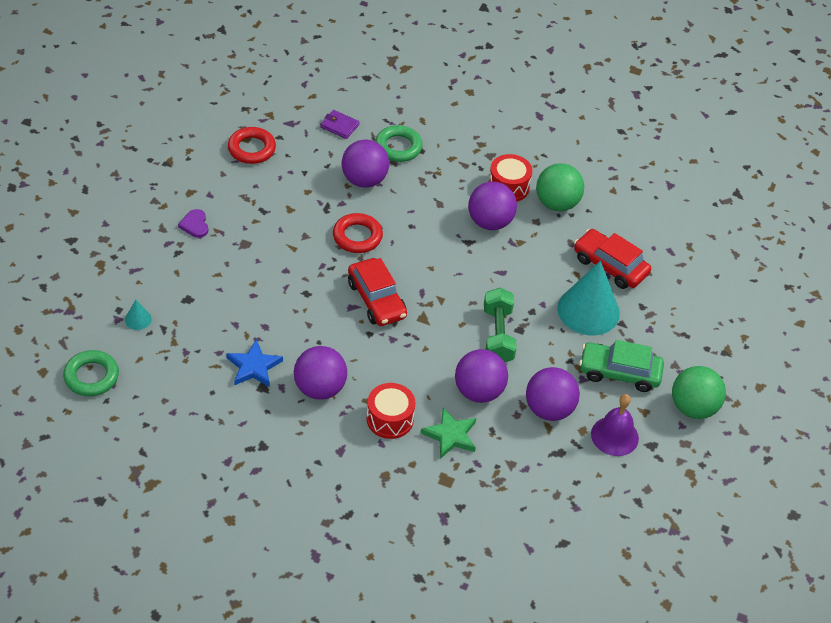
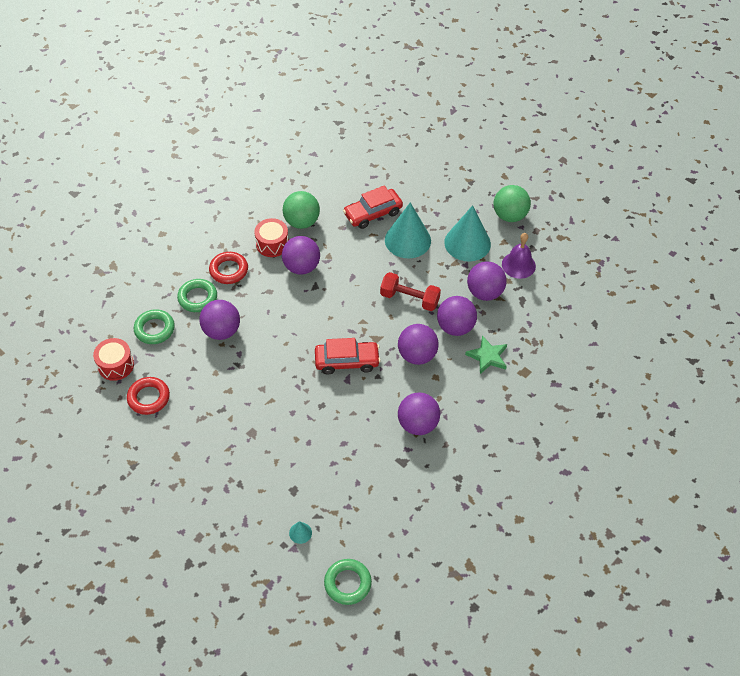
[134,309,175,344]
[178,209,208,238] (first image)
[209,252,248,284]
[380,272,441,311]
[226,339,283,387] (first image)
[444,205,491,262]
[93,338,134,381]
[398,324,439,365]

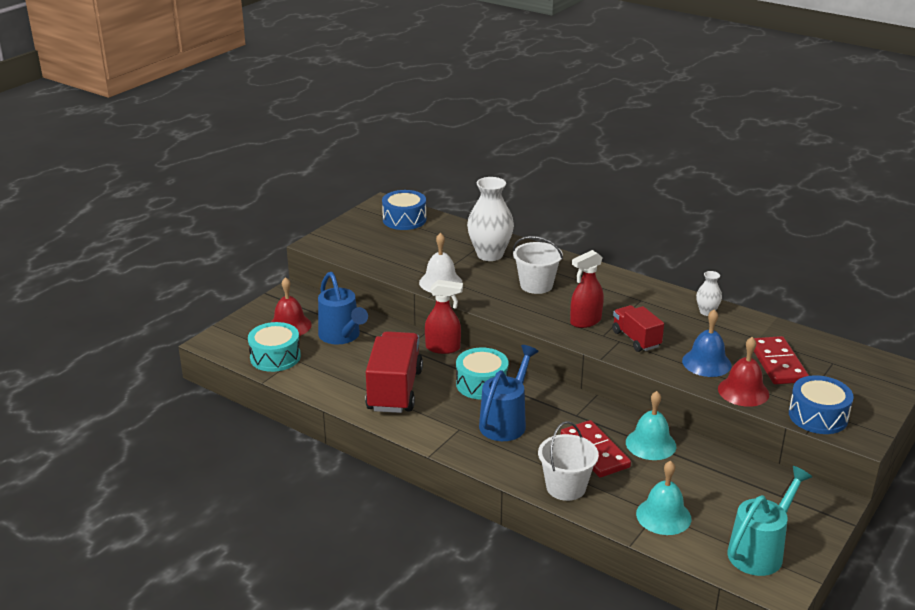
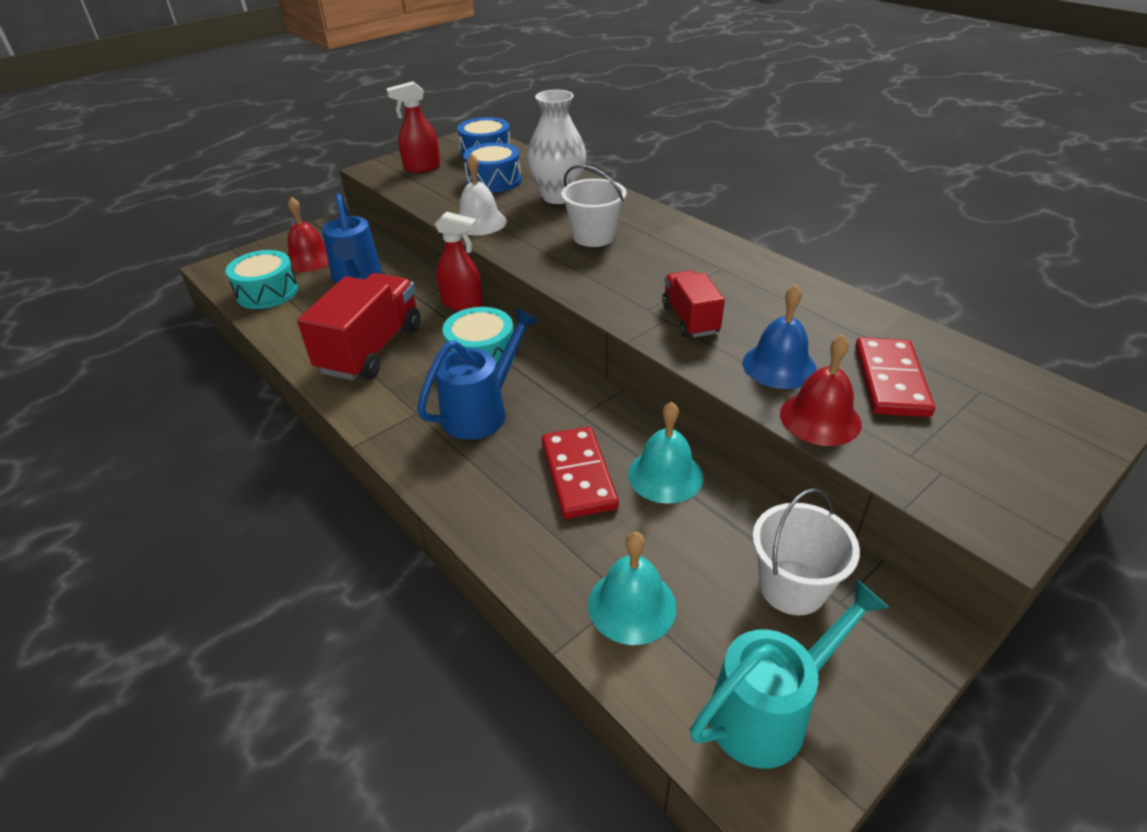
[386,81,440,173]
[696,271,722,316] (first image)
[463,143,521,193]
[752,488,860,615]

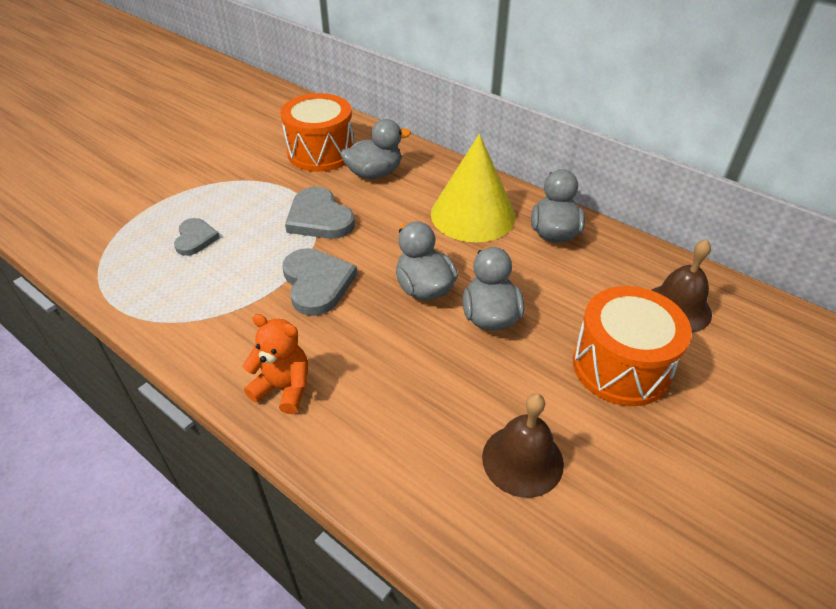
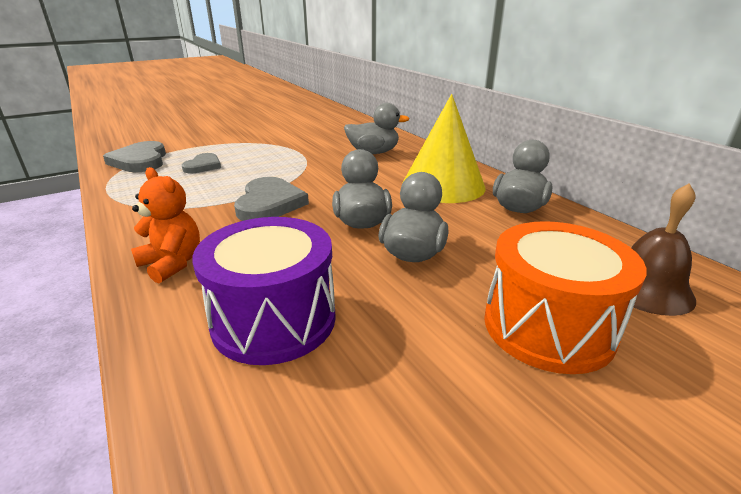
[280,93,354,172] (first image)
[103,141,166,172]
[482,394,564,498] (first image)
[192,217,336,365]

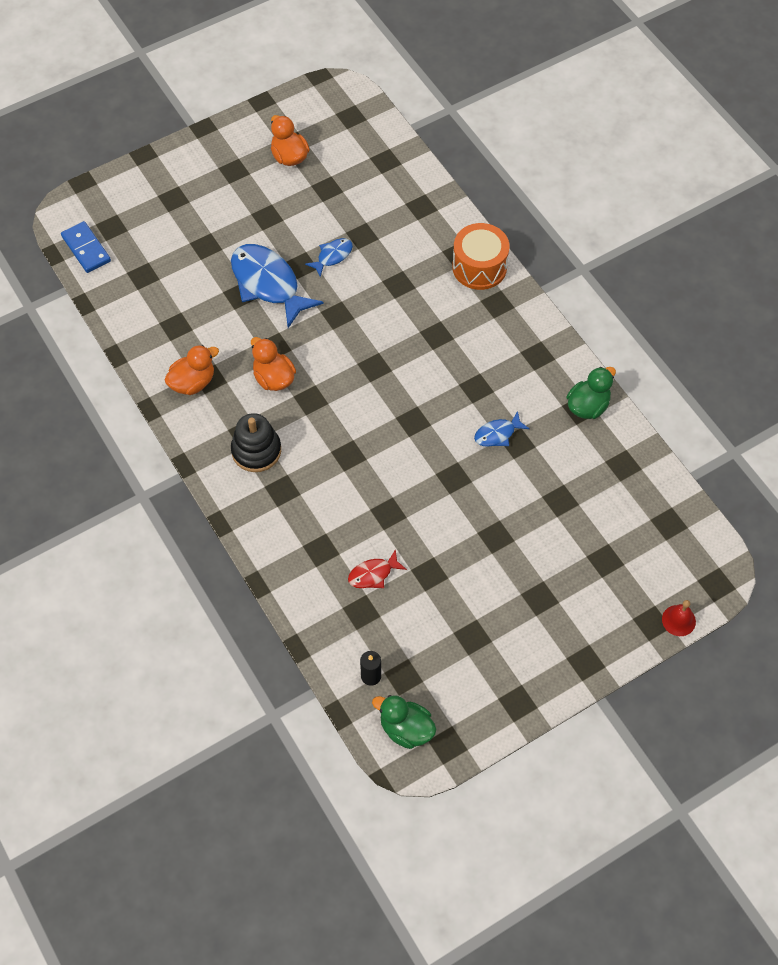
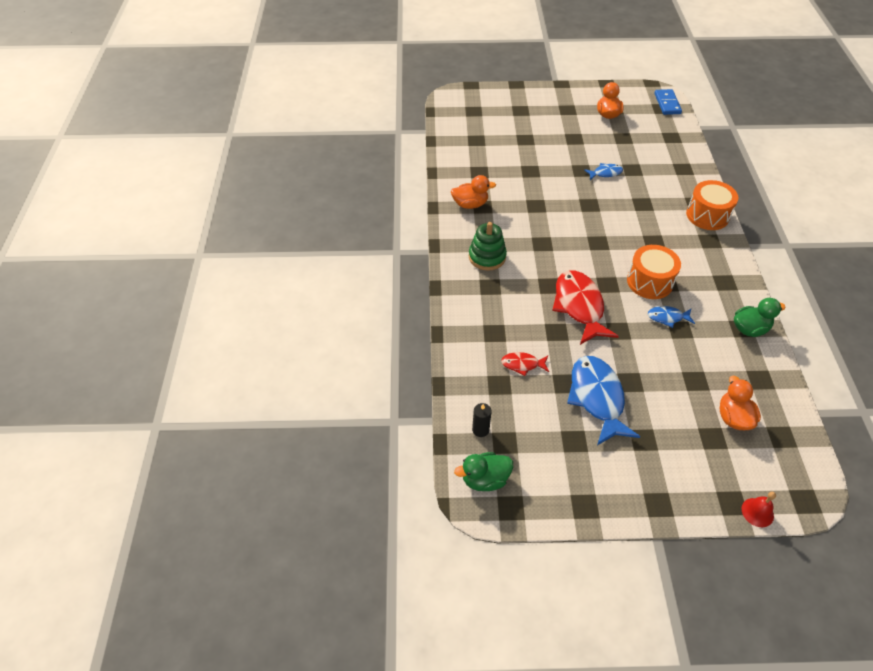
[654,89,682,115]
[567,356,640,445]
[720,376,761,430]
[469,222,507,271]
[454,452,513,491]
[627,245,681,299]
[552,270,619,345]

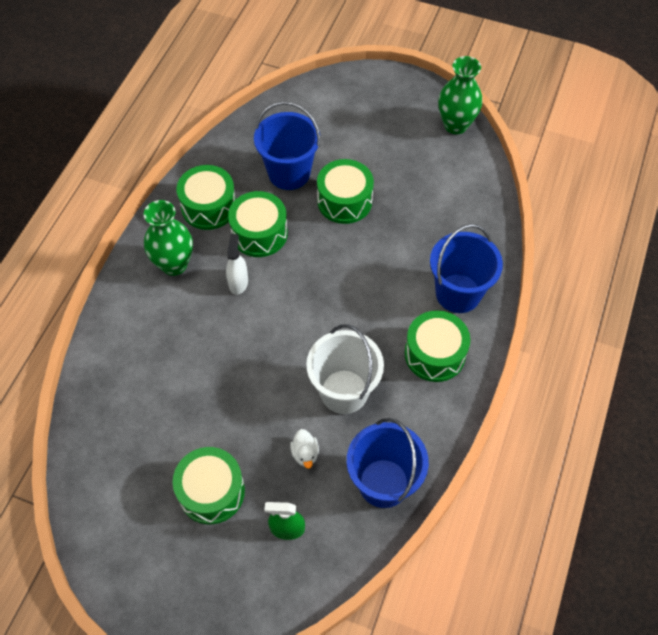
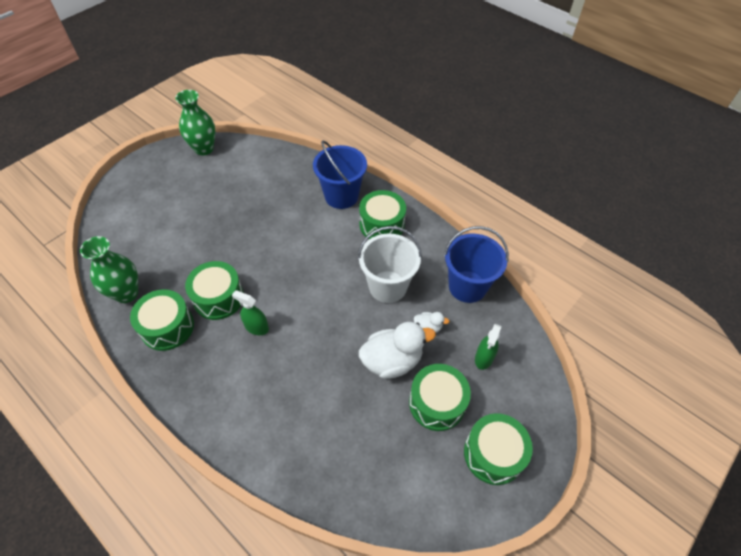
[254,101,320,190] (first image)
[464,413,533,485]
[80,236,138,303]
[232,290,269,335]
[359,322,436,379]

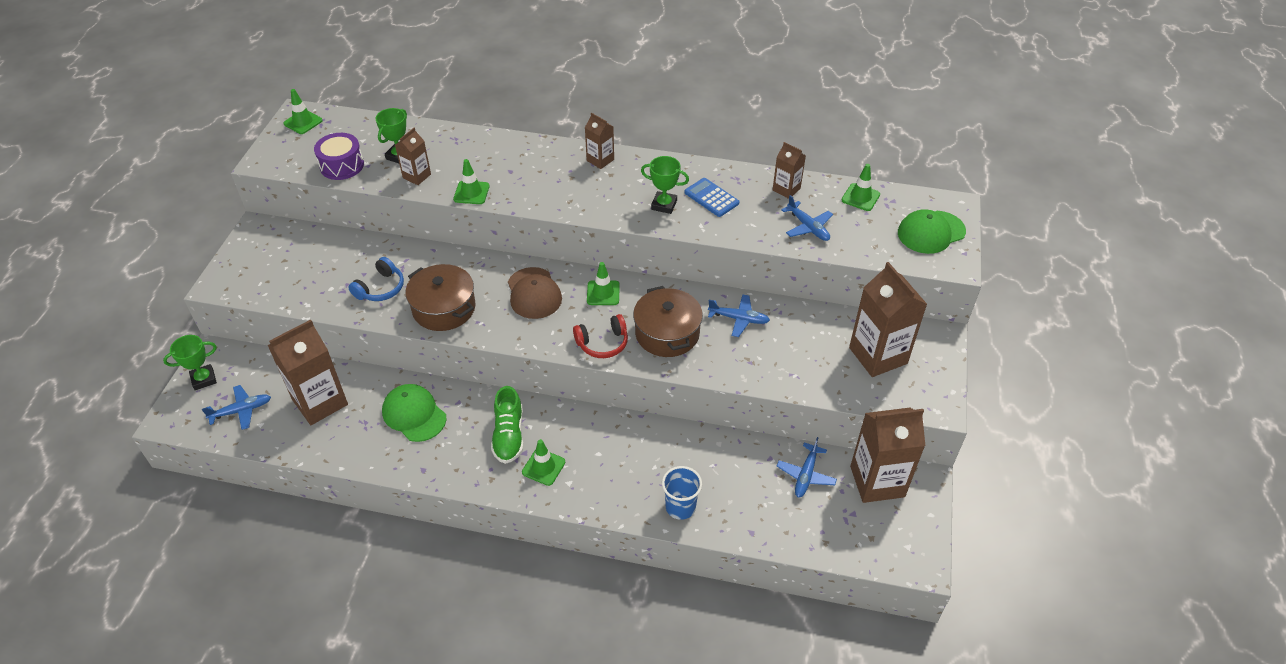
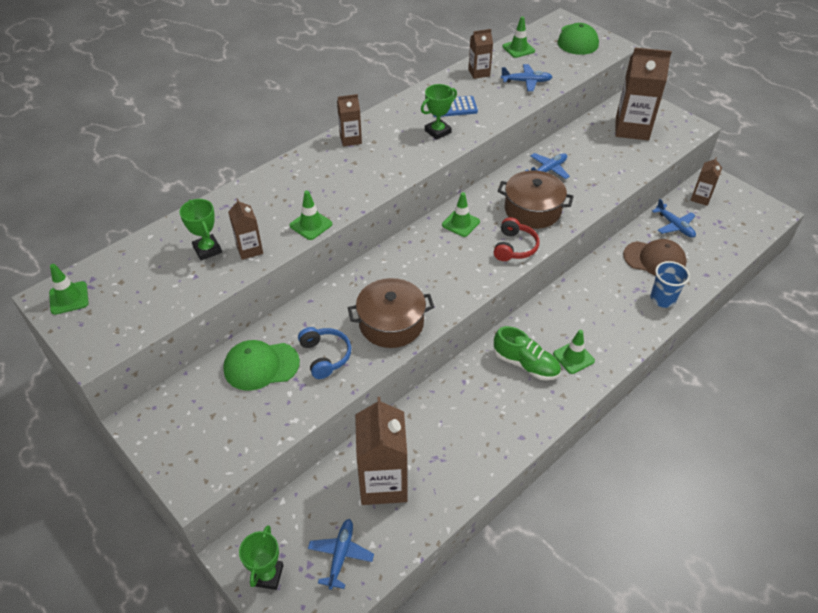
[314,133,364,180] (first image)
[623,239,686,276]
[223,340,300,391]
[690,157,722,206]

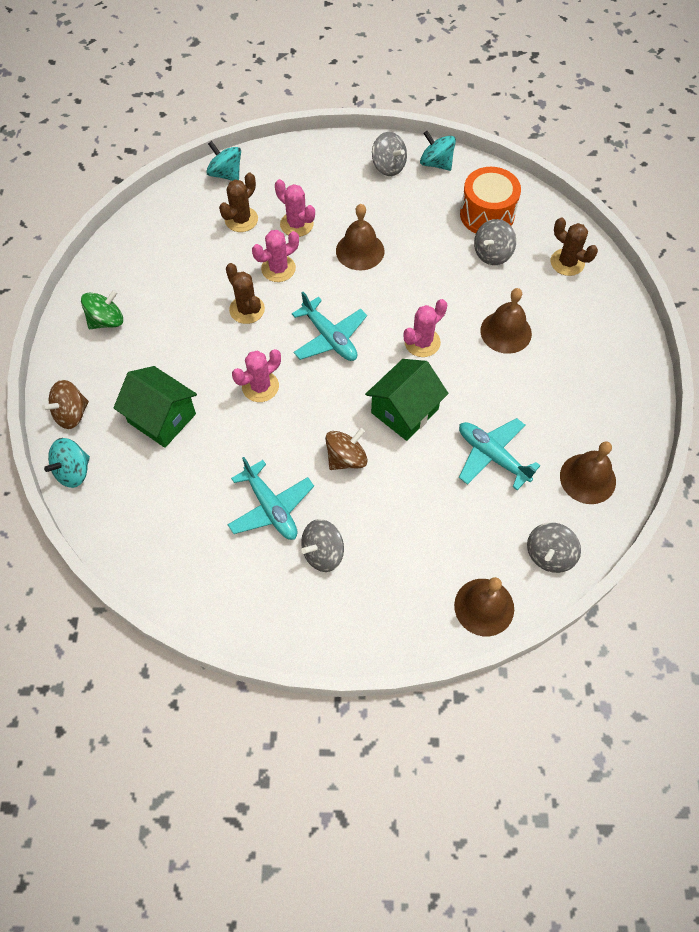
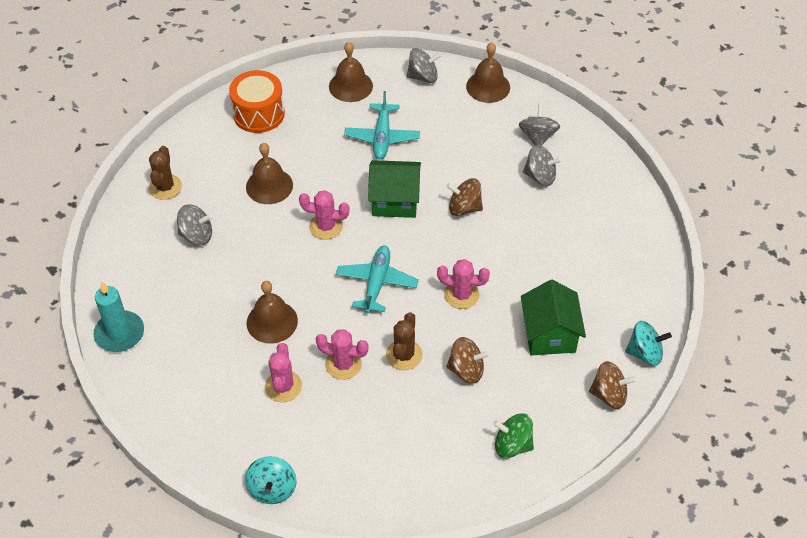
[94,282,144,352]
[519,104,560,146]
[229,70,285,133]
[219,173,258,232] (first image)
[228,457,314,540] (first image)
[446,337,490,384]

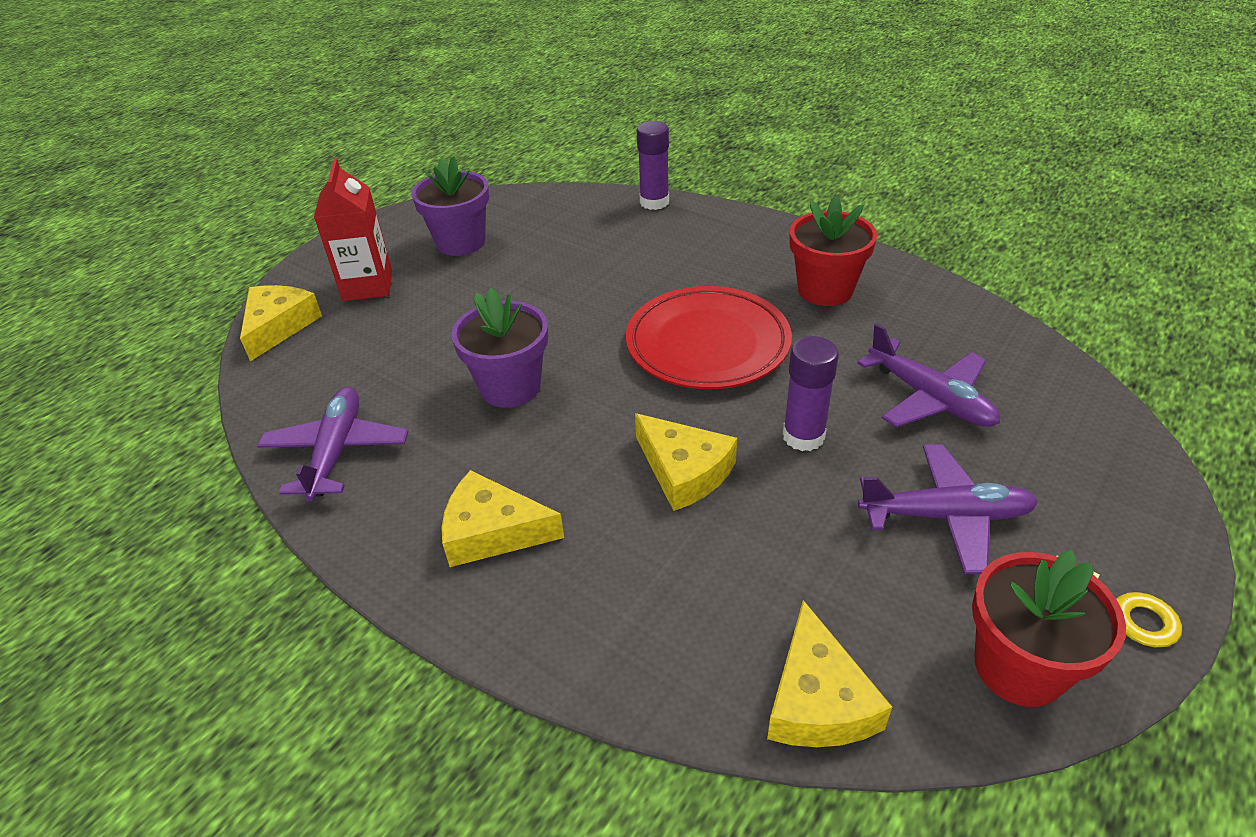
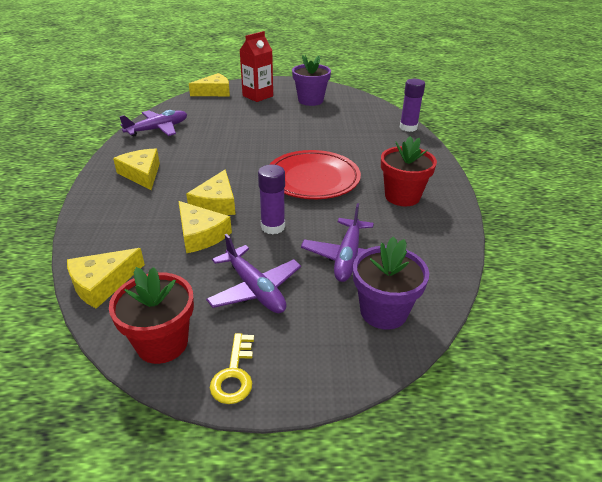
[353,236,429,330]
[178,201,232,253]

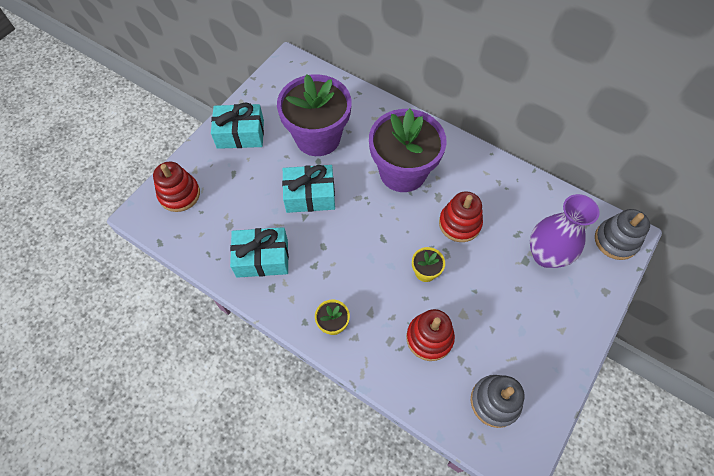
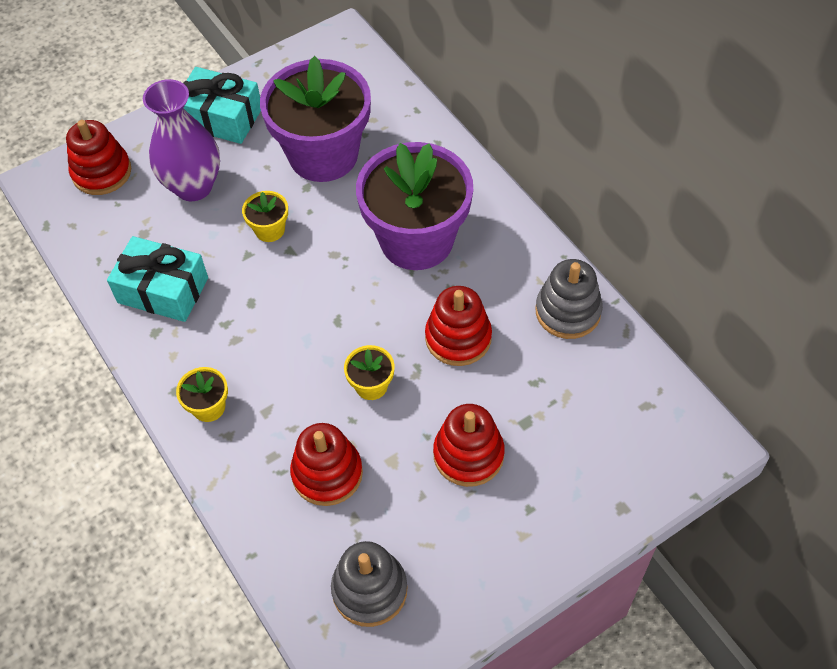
[242,191,288,242]
[143,79,220,201]
[535,259,603,339]
[433,404,505,487]

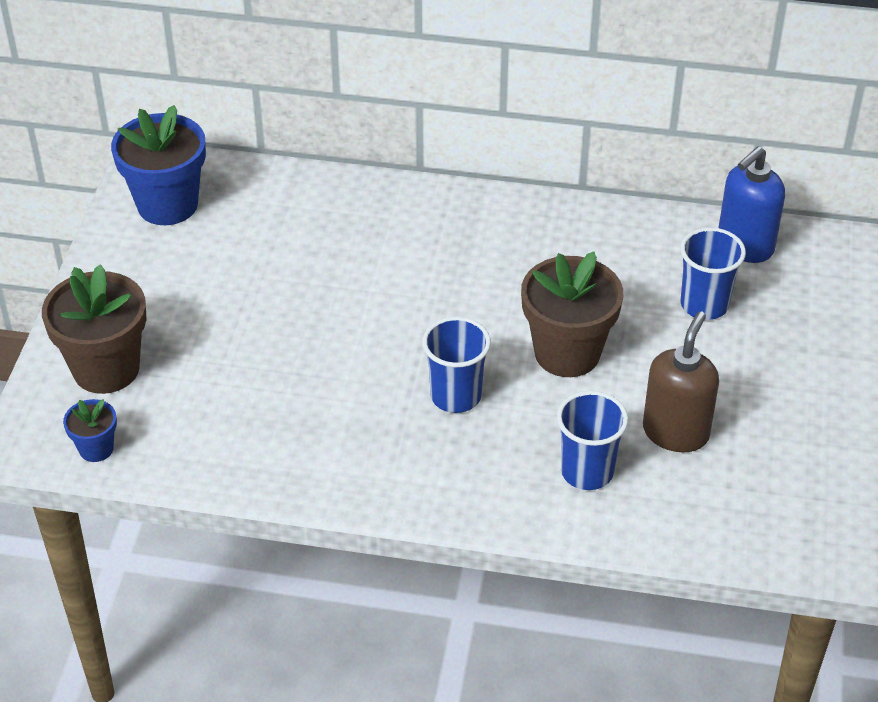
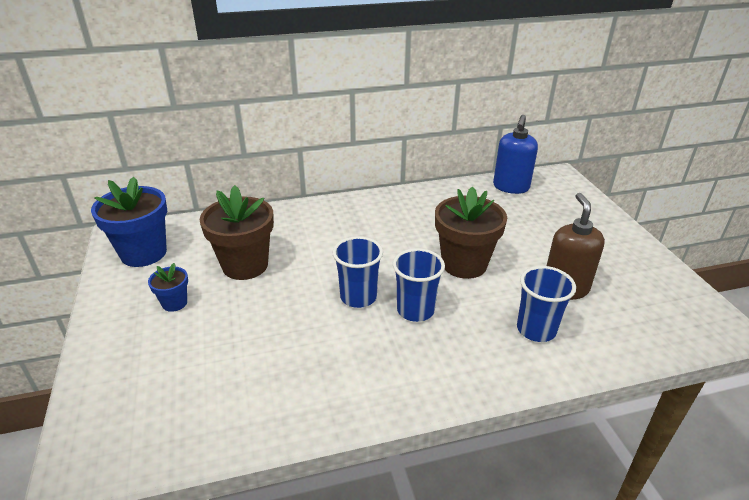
[332,236,383,308]
[200,185,274,280]
[148,263,188,312]

